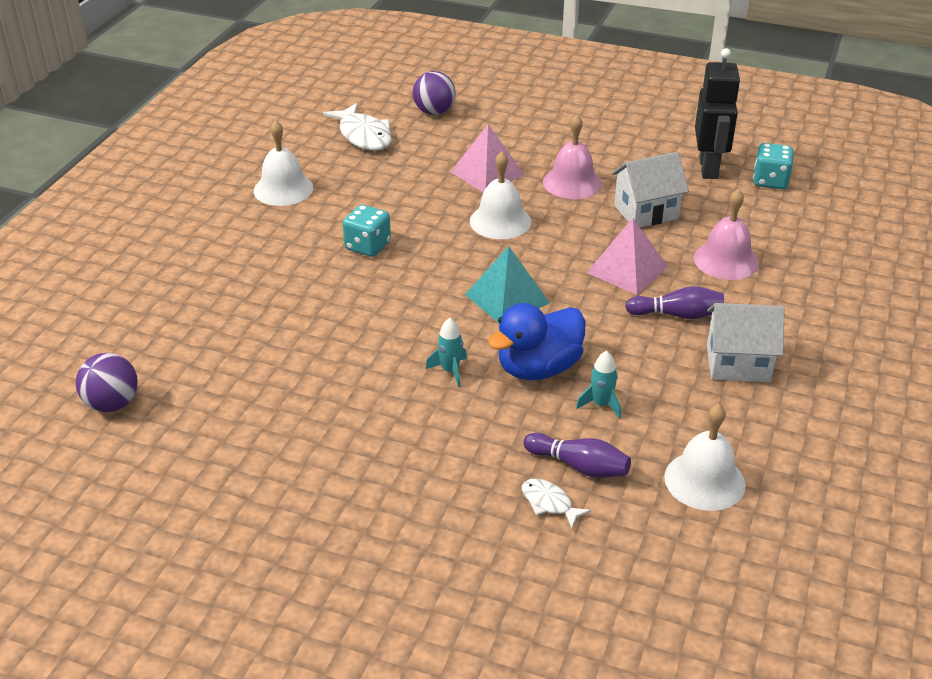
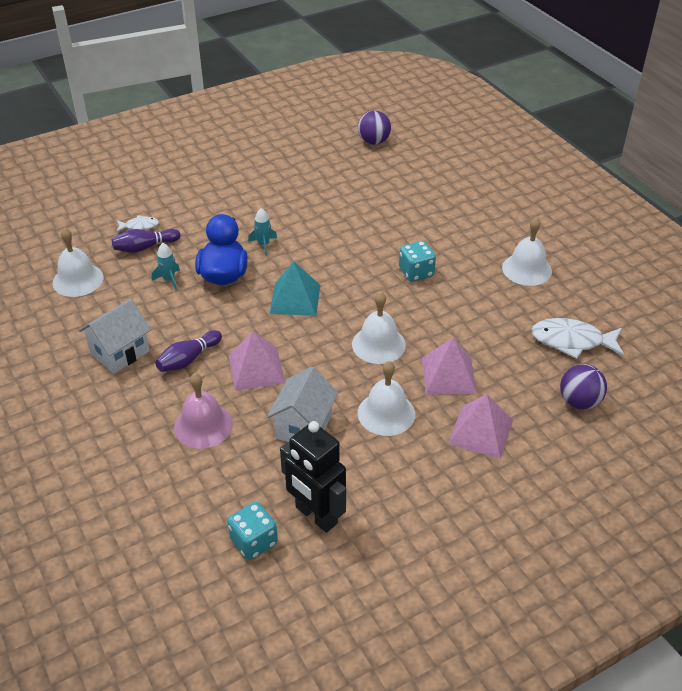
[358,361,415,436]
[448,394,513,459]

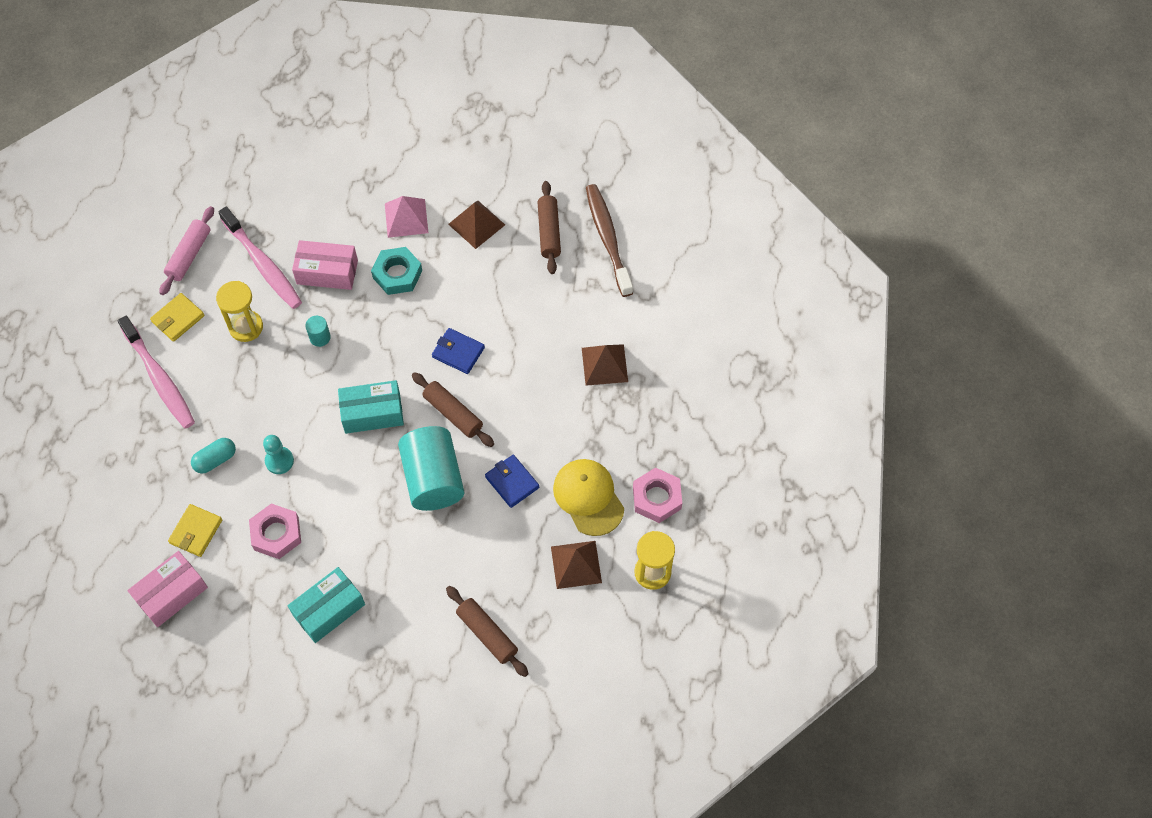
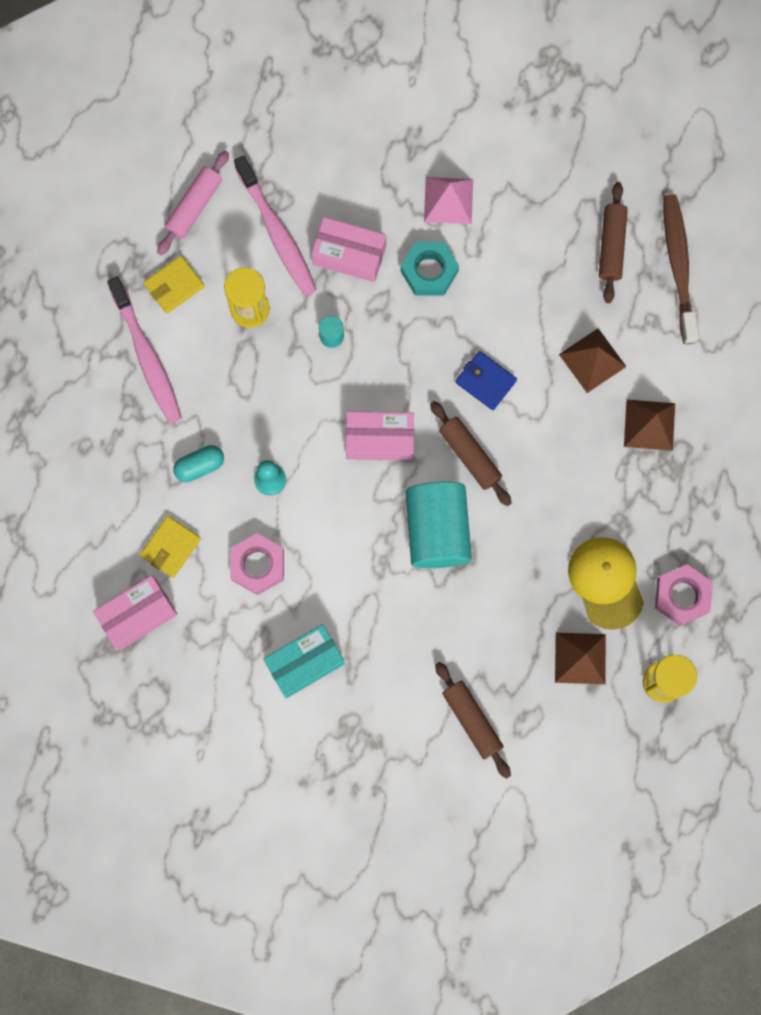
[559,328,626,393]
[346,412,414,460]
[485,455,539,508] (first image)

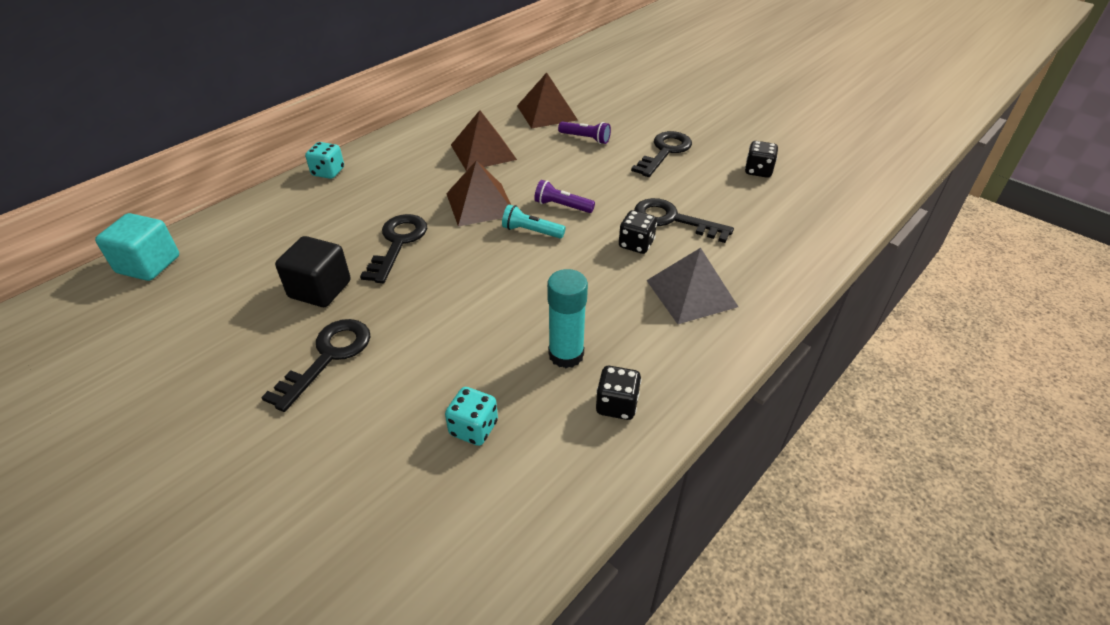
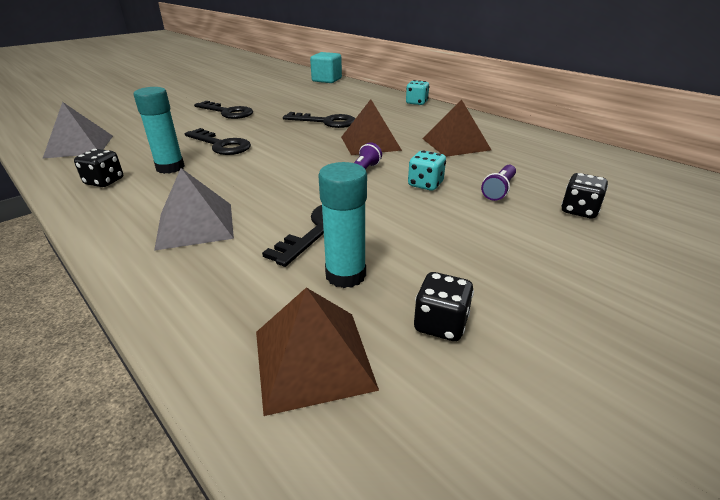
[256,287,379,416]
[185,128,251,155]
[502,205,566,239] (first image)
[561,173,608,218]
[275,236,351,307] (first image)
[408,150,446,191]
[42,102,113,159]
[318,162,367,288]

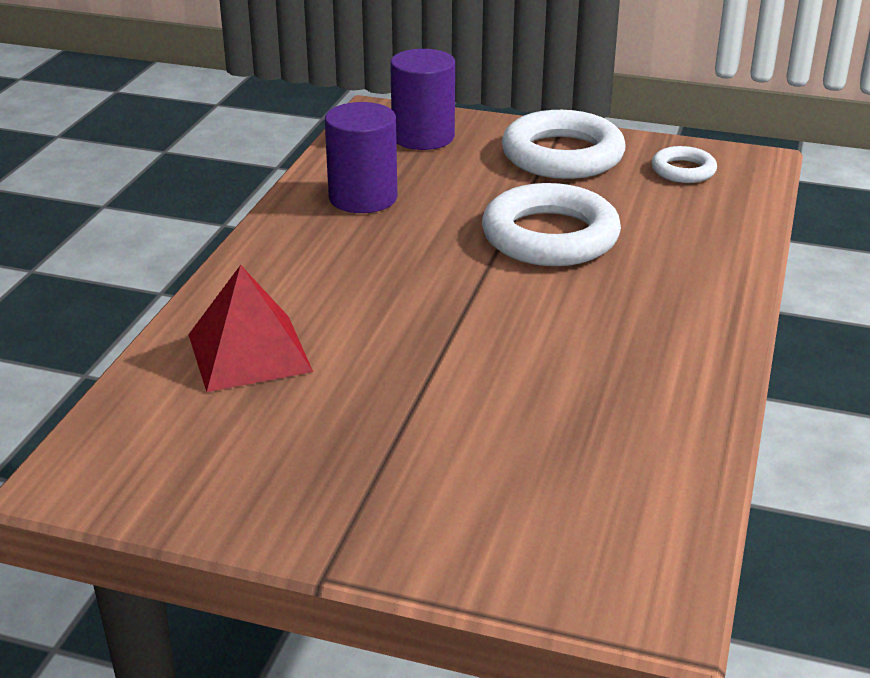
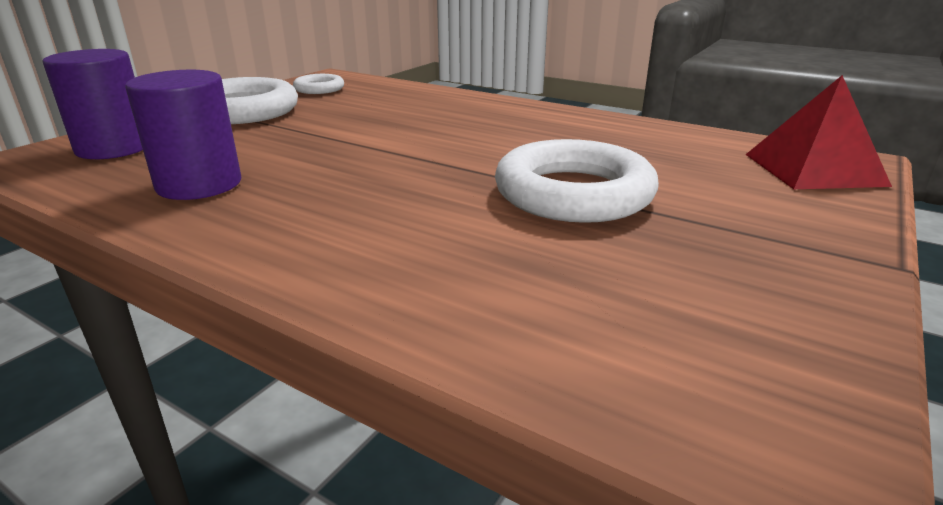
[495,139,659,223]
[745,75,892,189]

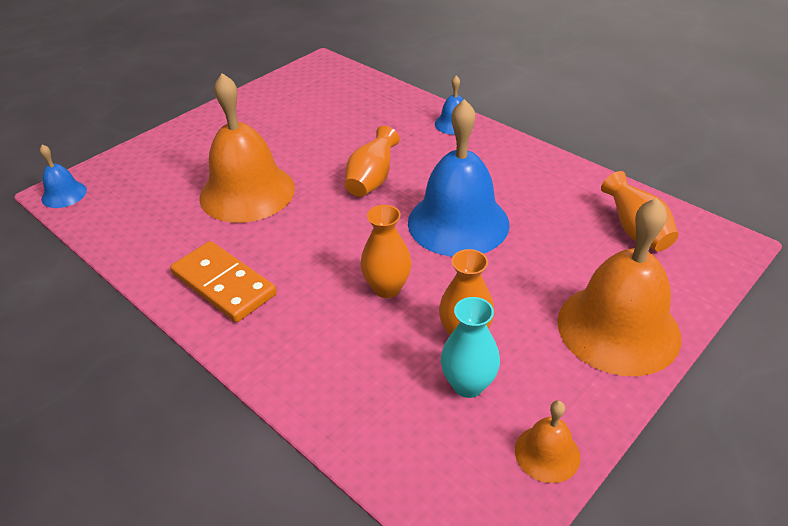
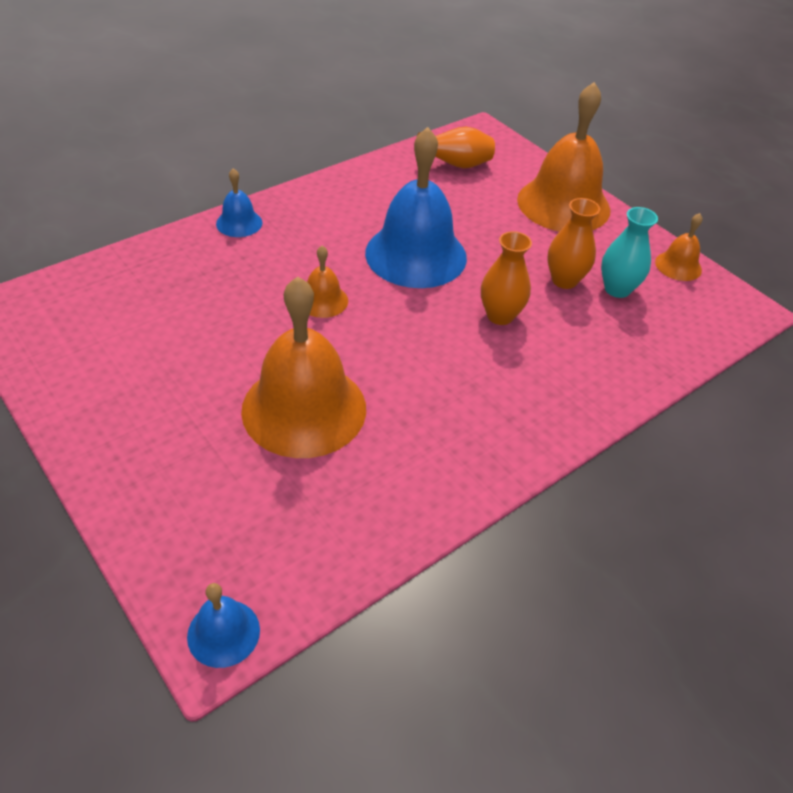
[307,245,348,318]
[170,241,277,322] (first image)

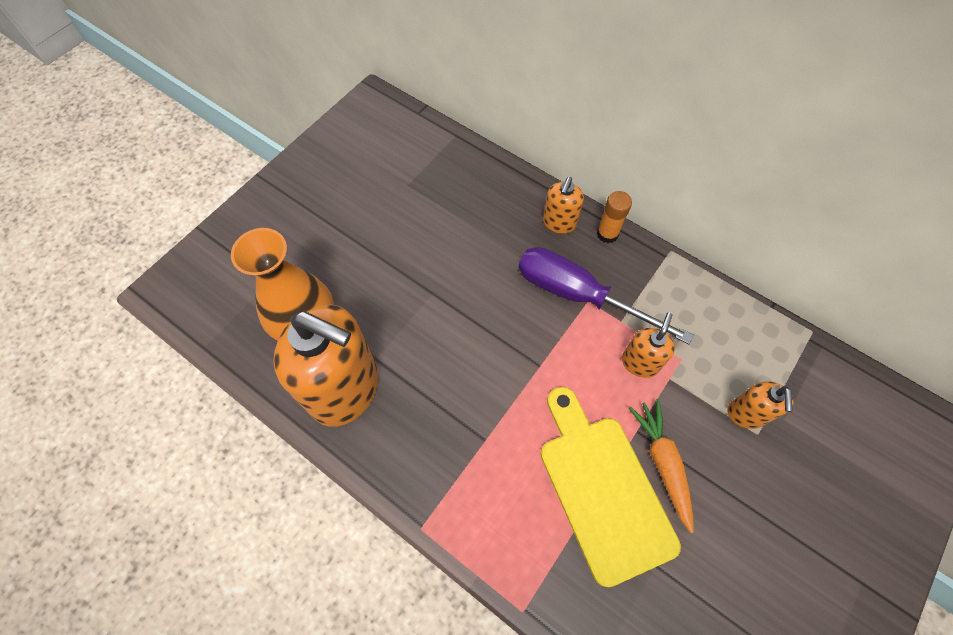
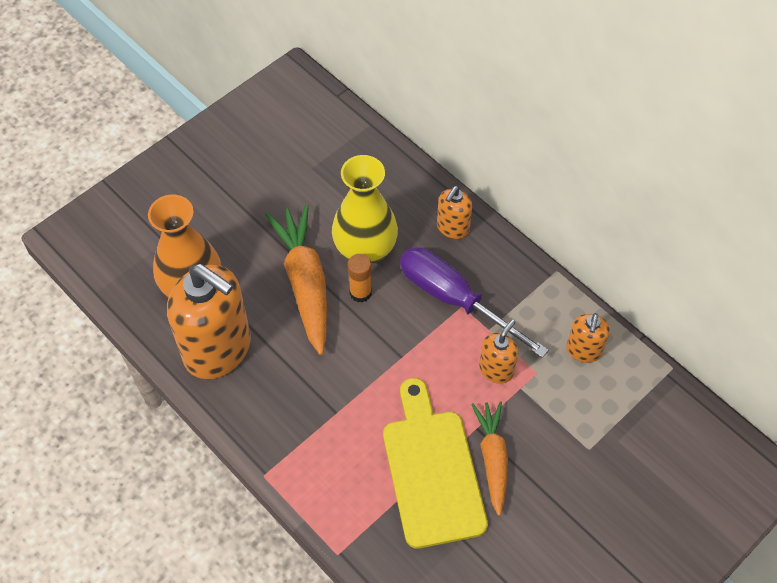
[348,254,372,303]
[566,313,610,363]
[332,155,398,264]
[265,204,327,355]

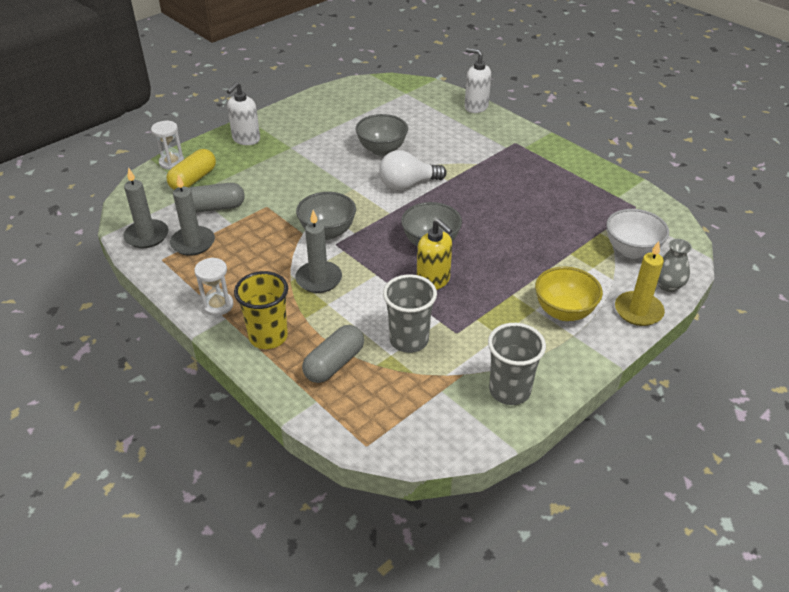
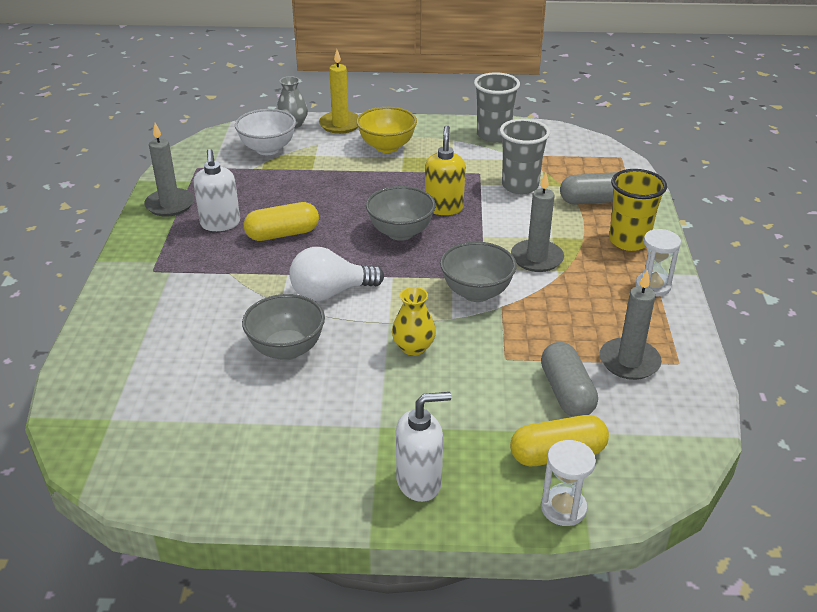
[193,149,240,231]
[289,247,384,301]
[144,123,194,216]
[541,342,598,417]
[244,202,319,241]
[392,287,436,356]

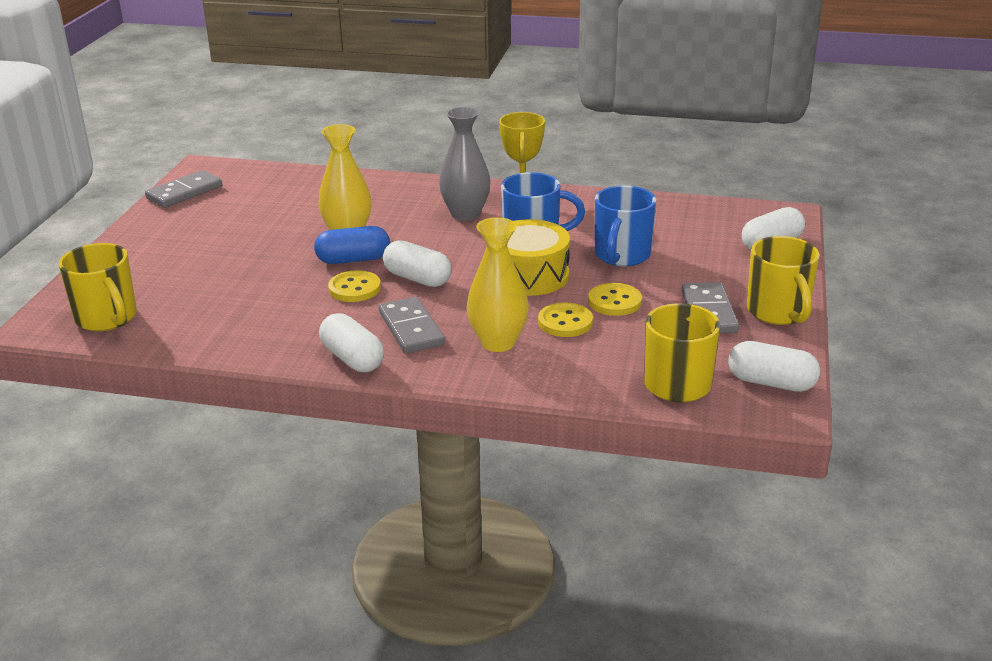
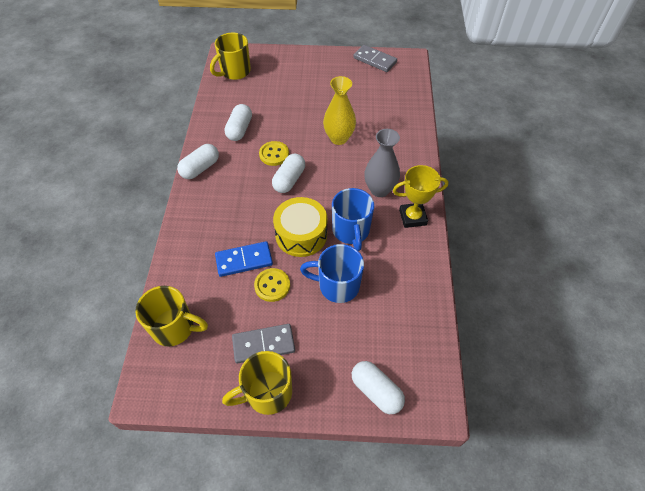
[467,217,529,352] (first image)
[314,226,390,264] (first image)
[379,297,445,353] (first image)
[215,241,273,277]
[224,104,252,141]

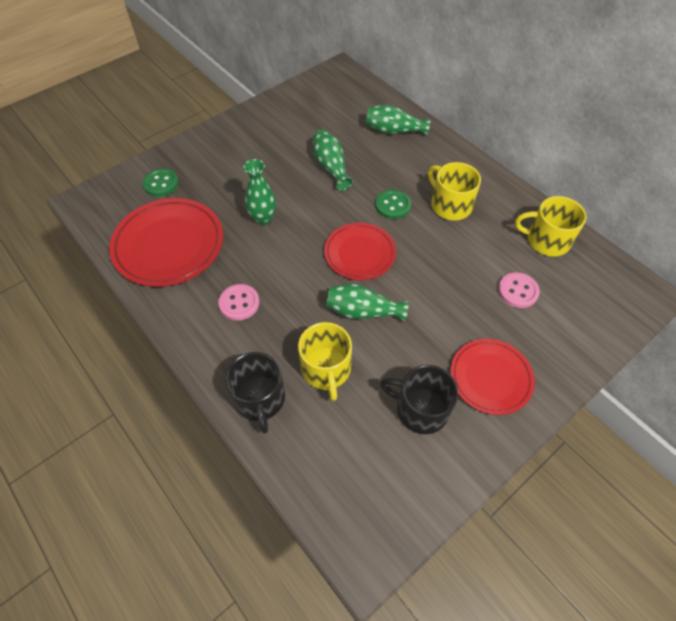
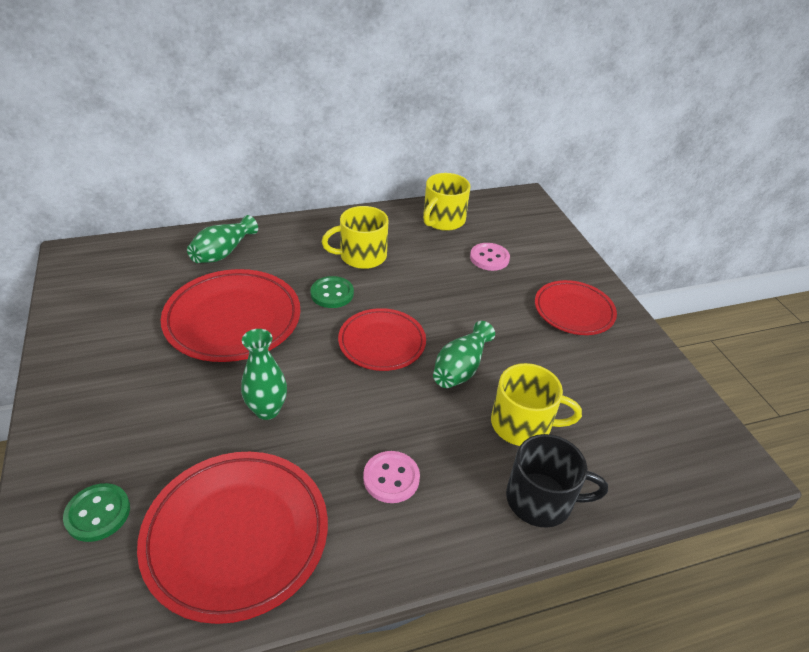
[161,269,301,362]
[380,365,458,434] (first image)

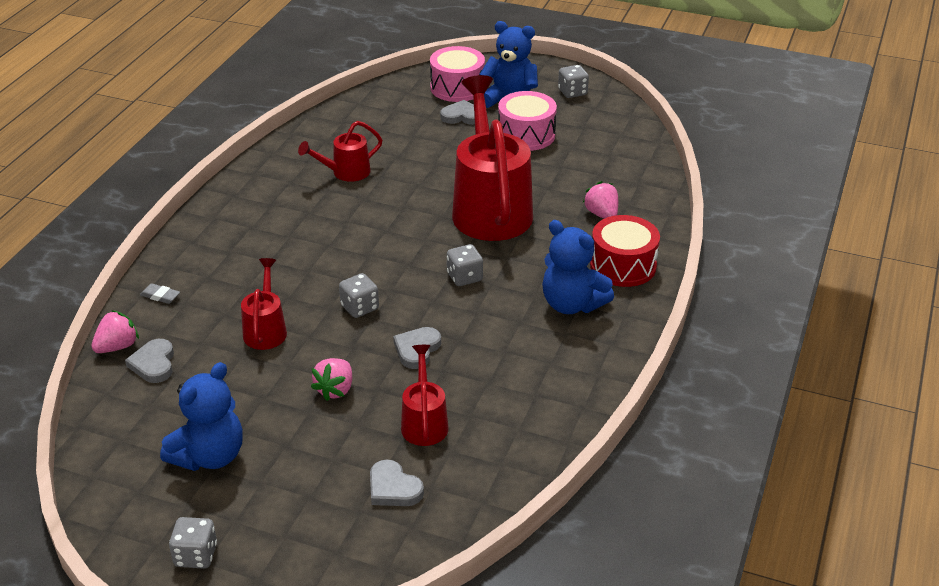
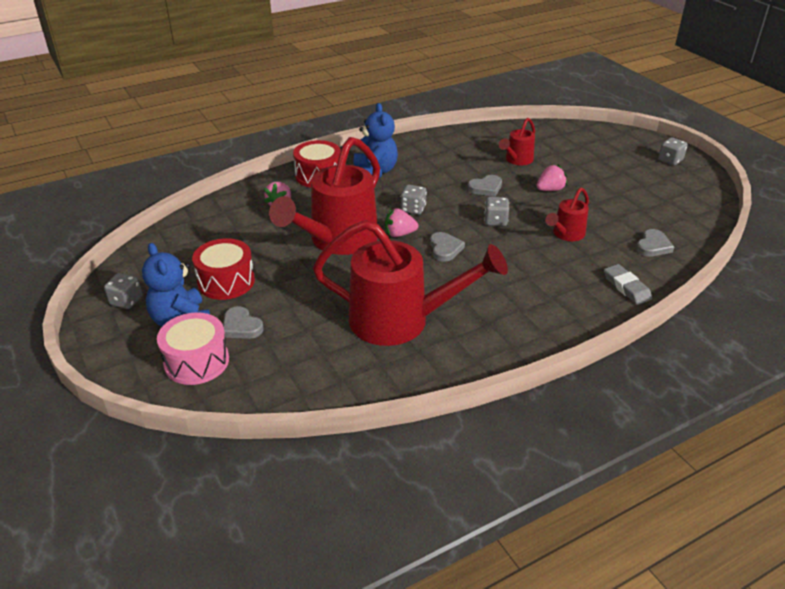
[192,238,255,300]
[313,220,508,346]
[604,264,652,305]
[385,208,418,237]
[160,362,243,471] (first image)
[430,232,465,262]

